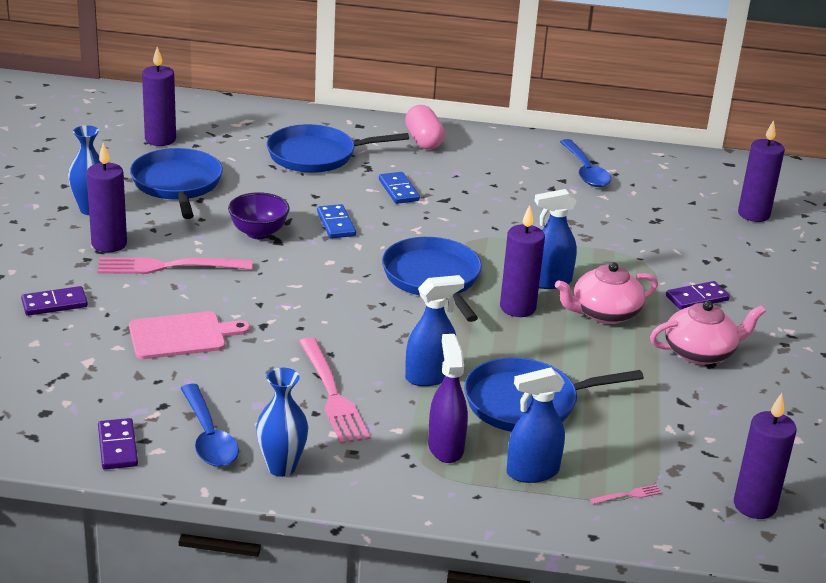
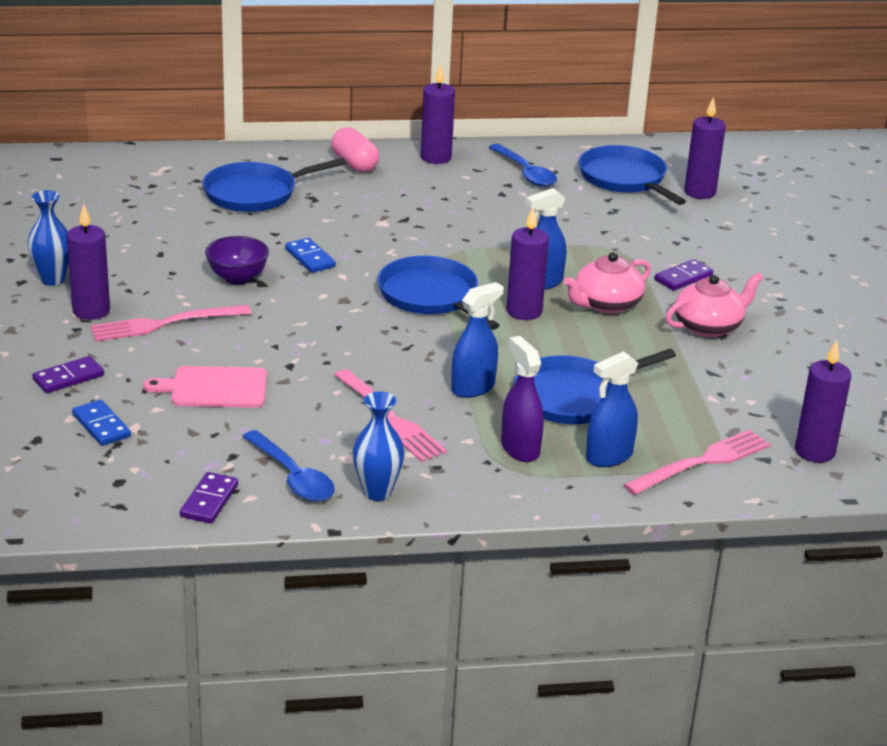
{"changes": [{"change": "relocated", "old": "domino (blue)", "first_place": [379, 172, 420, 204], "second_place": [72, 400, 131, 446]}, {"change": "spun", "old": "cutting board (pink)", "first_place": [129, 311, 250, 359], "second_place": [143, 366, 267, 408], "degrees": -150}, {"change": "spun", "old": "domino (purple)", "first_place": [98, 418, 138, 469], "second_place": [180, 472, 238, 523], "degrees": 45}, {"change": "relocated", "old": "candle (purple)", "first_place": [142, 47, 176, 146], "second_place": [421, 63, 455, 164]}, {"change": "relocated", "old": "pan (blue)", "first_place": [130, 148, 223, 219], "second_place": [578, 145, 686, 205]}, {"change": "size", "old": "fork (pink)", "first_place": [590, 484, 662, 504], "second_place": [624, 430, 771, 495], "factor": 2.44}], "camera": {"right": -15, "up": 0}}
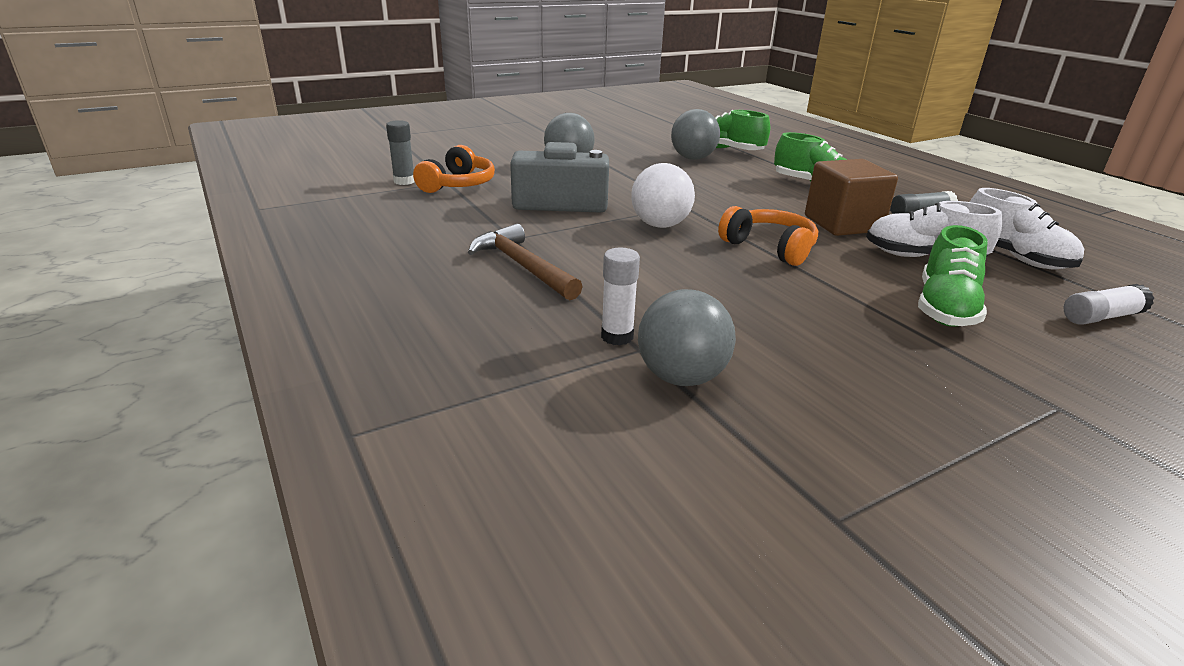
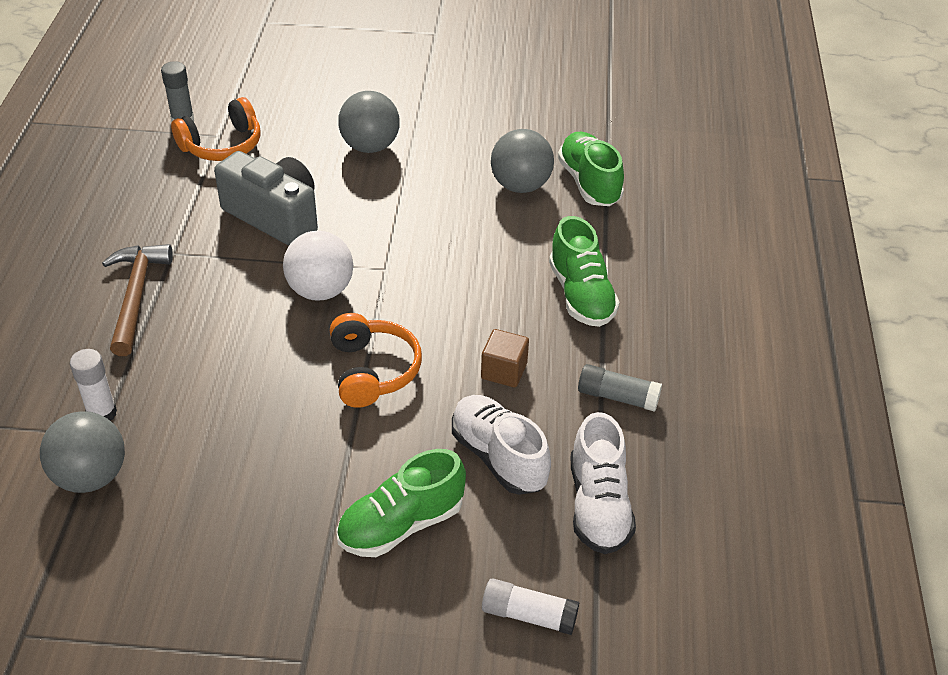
{"changes": [{"change": "size", "old": "cube (brown)", "first_place": [805, 159, 898, 236], "second_place": [481, 329, 529, 388], "factor": 0.55}], "camera": {"right": 35, "up": 15}}
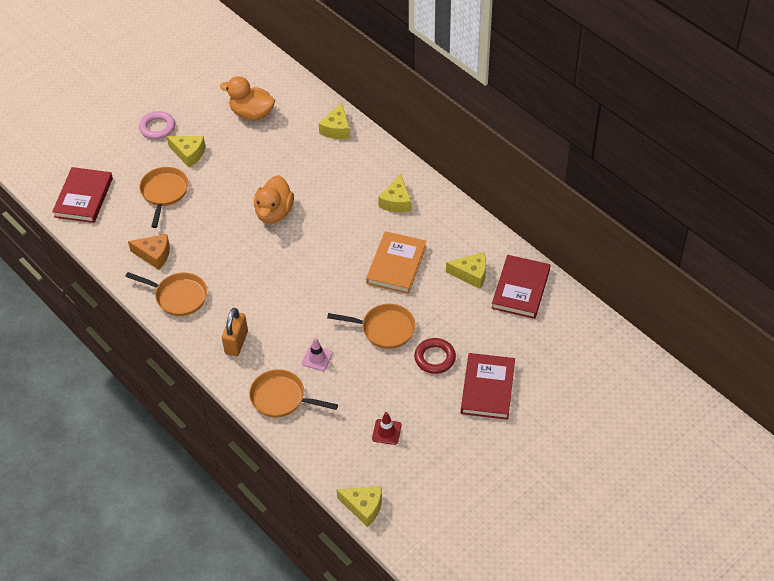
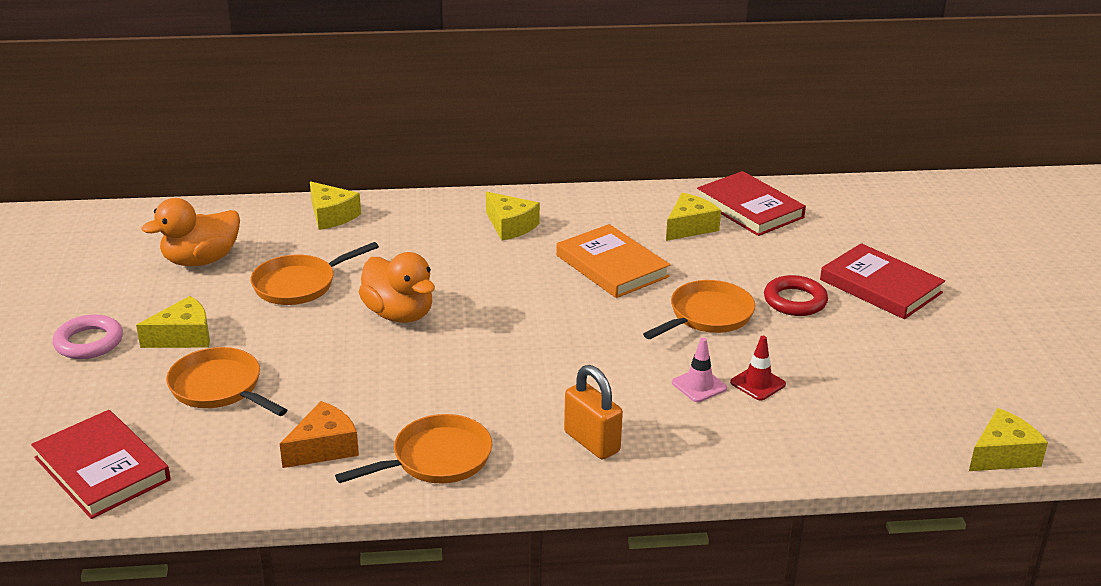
{"changes": [{"change": "relocated", "old": "pan (orange)", "first_place": [249, 369, 338, 417], "second_place": [250, 242, 379, 305]}, {"change": "relocated", "old": "traffic cone (red)", "first_place": [372, 412, 401, 445], "second_place": [730, 336, 786, 401]}], "camera": {"right": -55, "up": -20}}
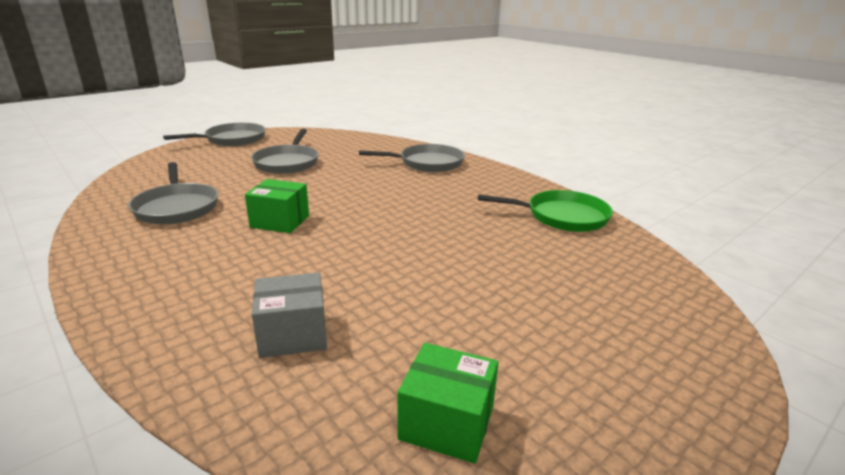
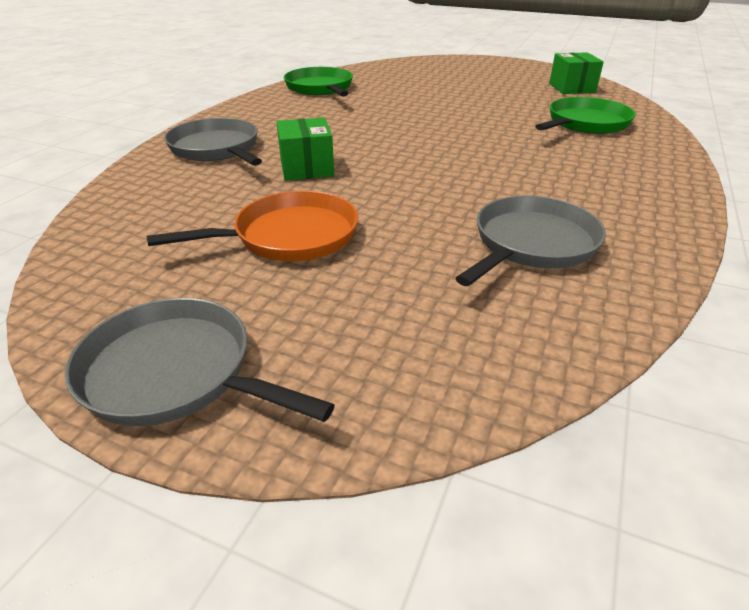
{"changes": [{"change": "colour", "old": "pan (grey)", "new": "pan (orange)", "first_place": [251, 129, 319, 174], "second_place": [147, 191, 358, 261]}, {"change": "relocated", "old": "box (green)", "first_place": [245, 179, 309, 233], "second_place": [277, 118, 334, 181]}, {"change": "exchanged", "old": "box (grey)", "new": "pan (green)", "first_place": [252, 273, 327, 358], "second_place": [536, 97, 636, 134]}], "camera": {"right": -115, "up": 10}}
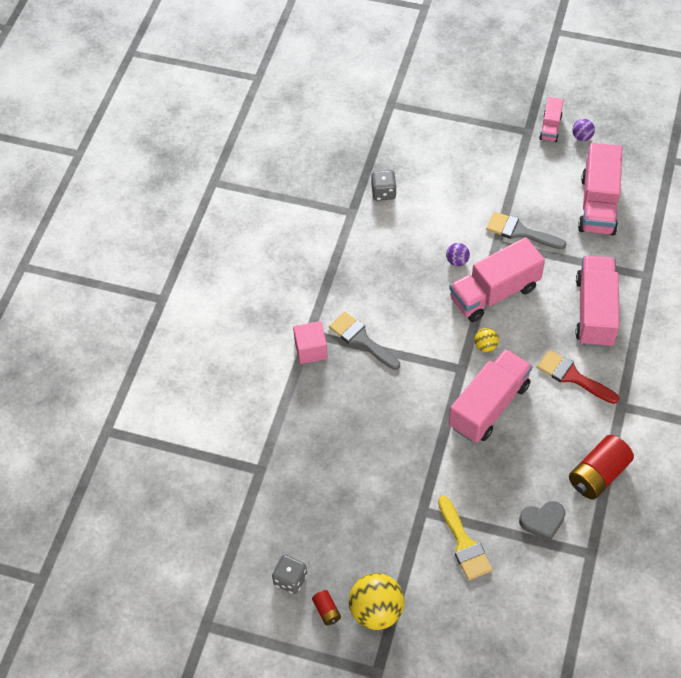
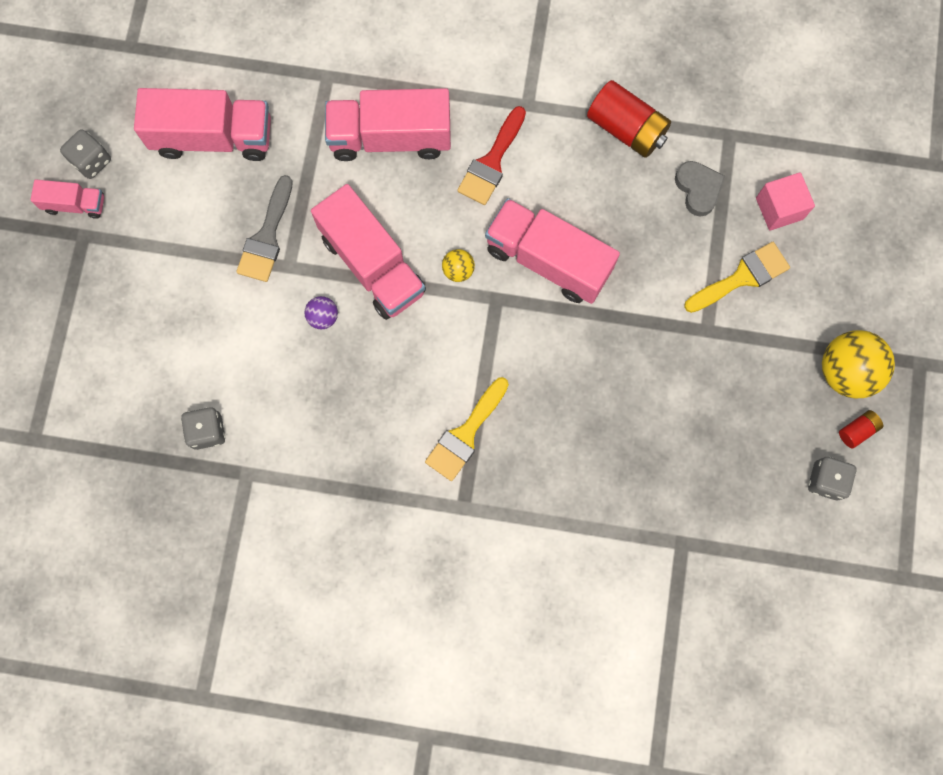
{"changes": [{"change": "exchanged", "old": "ball (purple)", "new": "dice (grey)", "first_place": [572, 119, 595, 141], "second_place": [60, 129, 111, 179]}, {"change": "colour", "old": "brush (grey)", "new": "brush (yellow)", "first_place": [329, 311, 400, 370], "second_place": [425, 377, 509, 481]}, {"change": "relocated", "old": "cube (pink)", "first_place": [293, 321, 328, 364], "second_place": [756, 172, 815, 230]}], "camera": {"right": -100, "up": 20}}
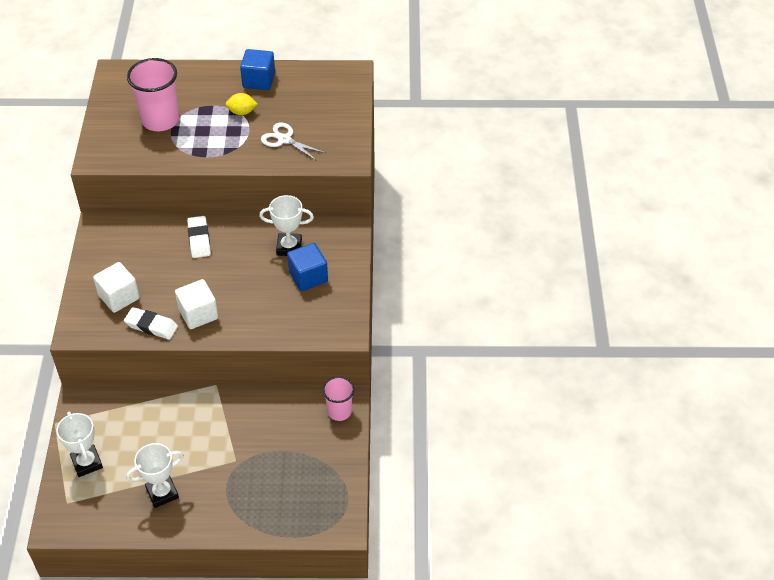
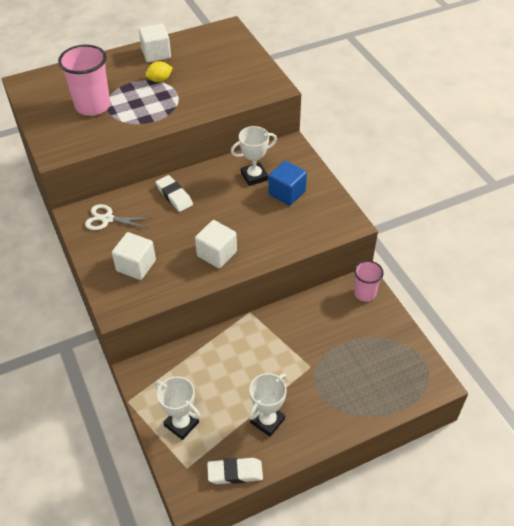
{"changes": [{"change": "relocated", "old": "scissors (white)", "first_place": [261, 122, 325, 161], "second_place": [85, 204, 152, 230]}, {"change": "colour", "old": "cube (blue)", "new": "cube (white)", "first_place": [240, 49, 275, 90], "second_place": [139, 24, 171, 62]}, {"change": "relocated", "old": "eraser (white)", "first_place": [124, 307, 178, 340], "second_place": [207, 458, 263, 484]}], "camera": {"right": -25, "up": 0}}
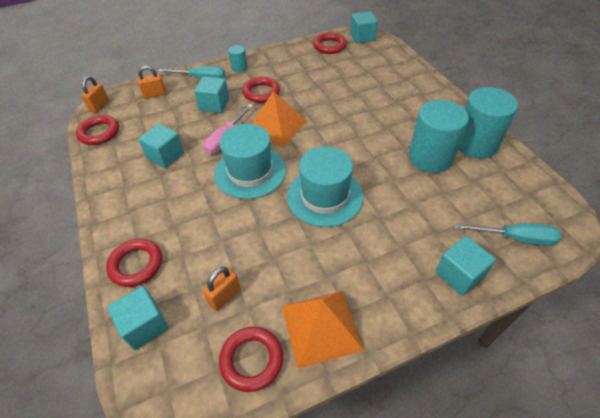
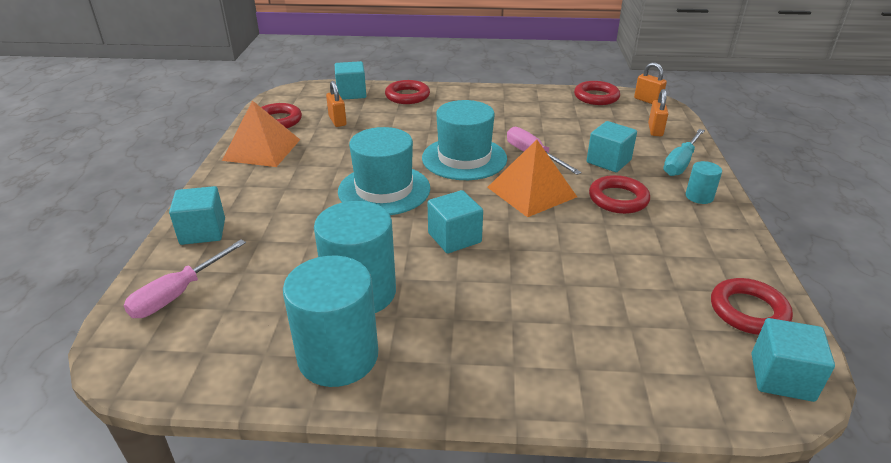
{"changes": [{"change": "colour", "old": "screwdriver (turquoise)", "new": "screwdriver (pink)", "first_place": [454, 223, 561, 246], "second_place": [123, 240, 246, 318]}, {"change": "relocated", "old": "cube (turquoise)", "first_place": [138, 124, 184, 169], "second_place": [428, 190, 483, 254]}], "camera": {"right": 115, "up": -15}}
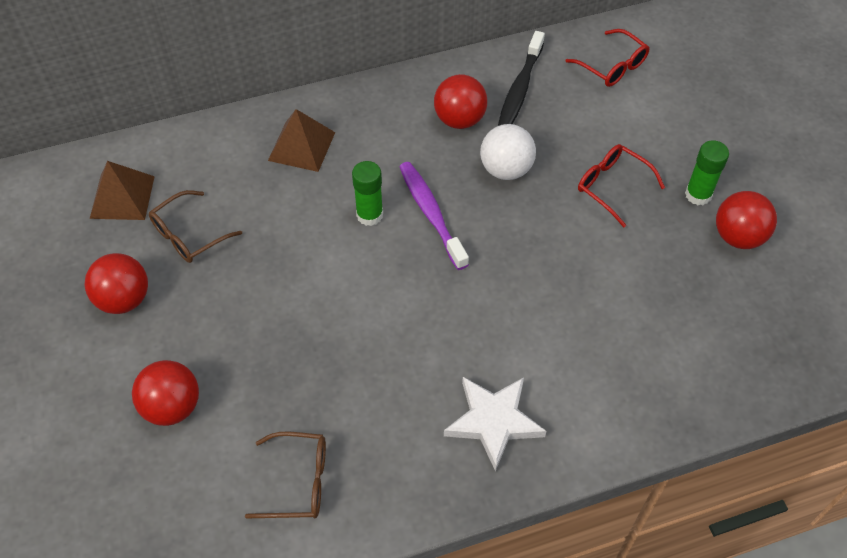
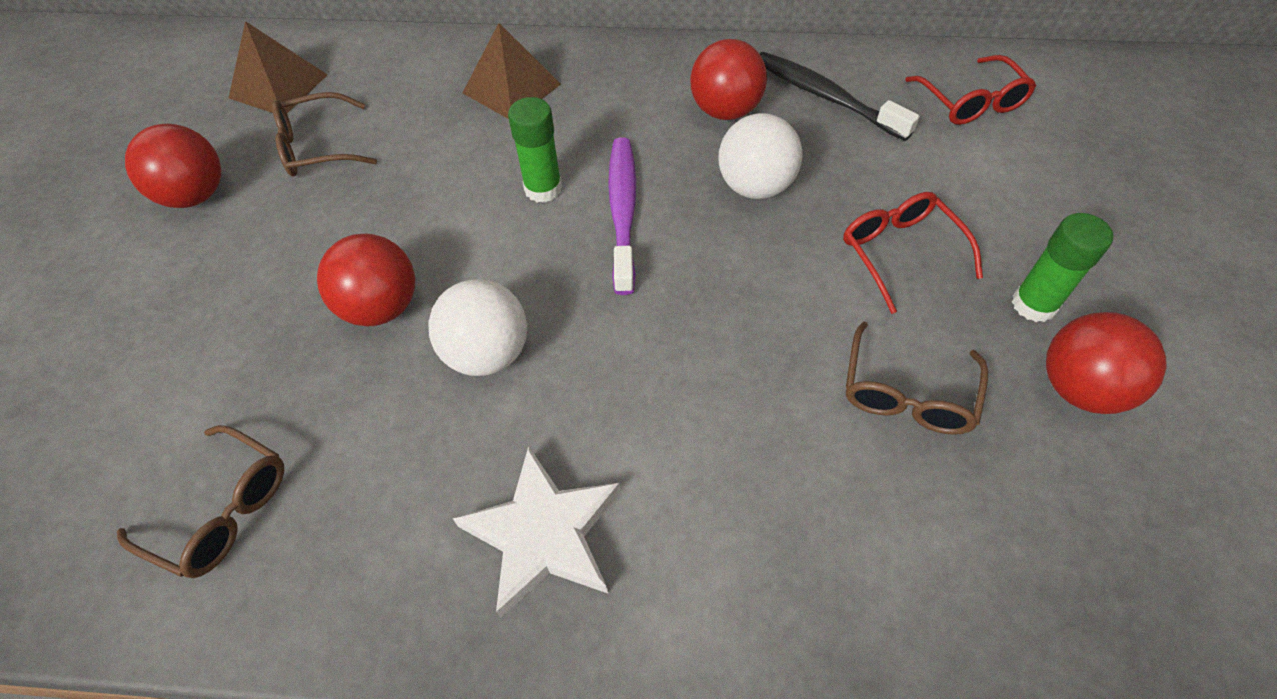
{"changes": [{"change": "relocated", "old": "ball (red)", "first_place": [132, 360, 199, 426], "second_place": [317, 234, 415, 326]}, {"change": "appeared", "new": "ball (white)", "second_place": [428, 279, 527, 376]}, {"change": "spun", "old": "toothbrush (black)", "first_place": [498, 31, 545, 126], "second_place": [759, 52, 920, 141], "degrees": 90}, {"change": "appeared", "new": "glasses (brown)", "second_place": [846, 322, 988, 435]}], "camera": {"right": 25, "up": 0}}
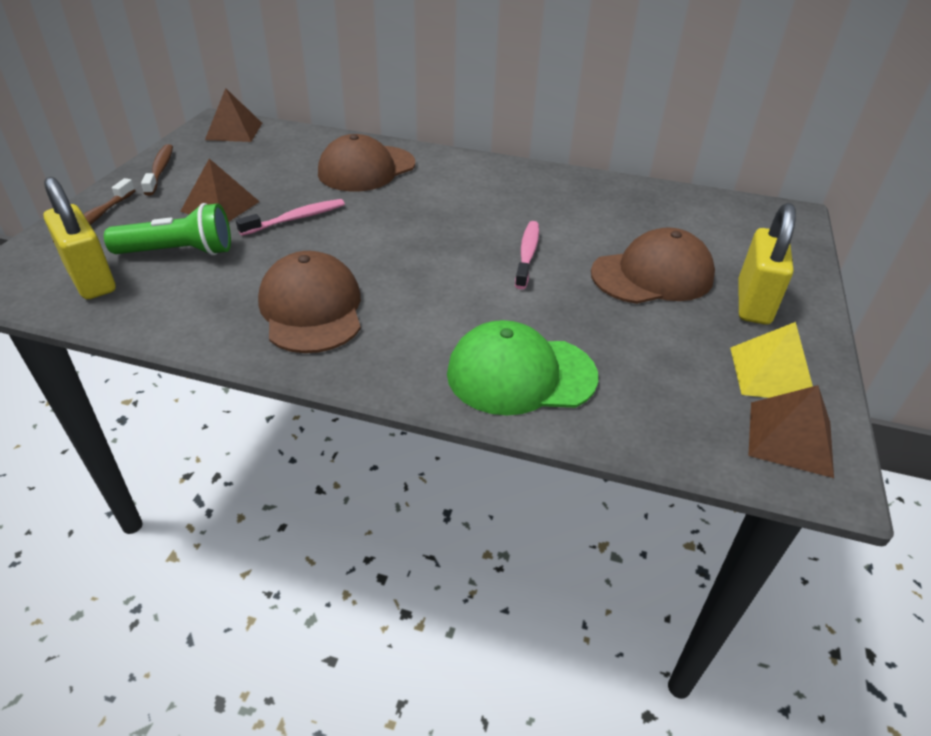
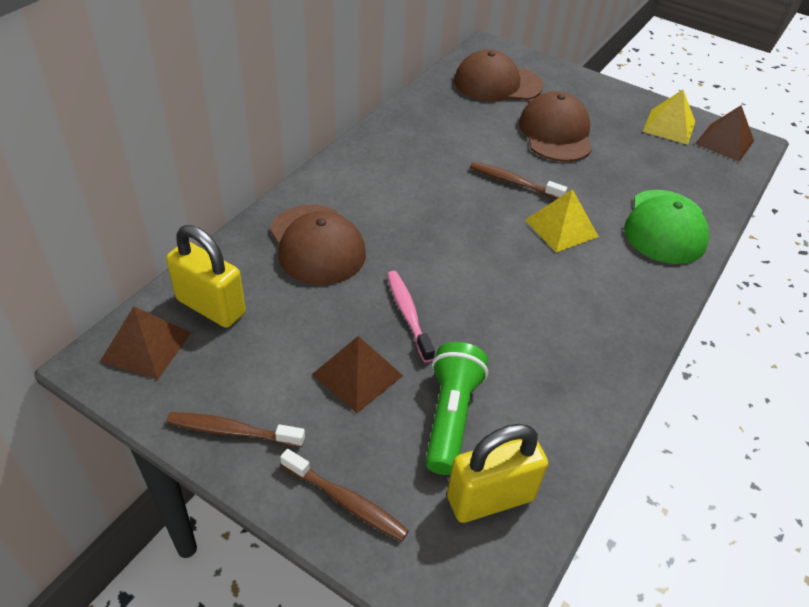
{"changes": [{"change": "relocated", "old": "padlock (yellow)", "first_place": [738, 203, 796, 325], "second_place": [166, 225, 246, 328]}, {"change": "relocated", "old": "cap (brown)", "first_place": [258, 251, 361, 353], "second_place": [454, 50, 543, 101]}, {"change": "colour", "old": "toothbrush (pink)", "new": "toothbrush (brown)", "first_place": [515, 221, 539, 289], "second_place": [470, 162, 567, 199]}, {"change": "appeared", "new": "pyramid (yellow)", "second_place": [525, 189, 599, 253]}], "camera": {"right": -75, "up": 5}}
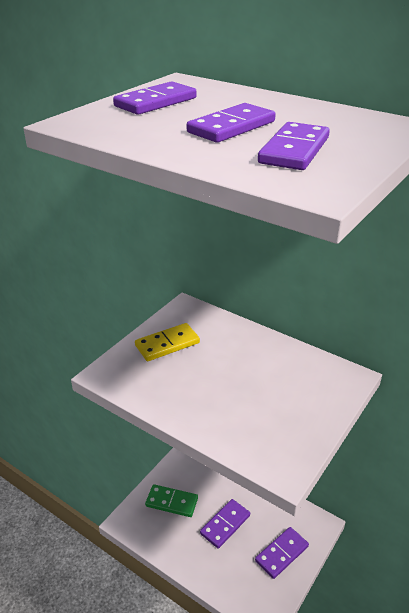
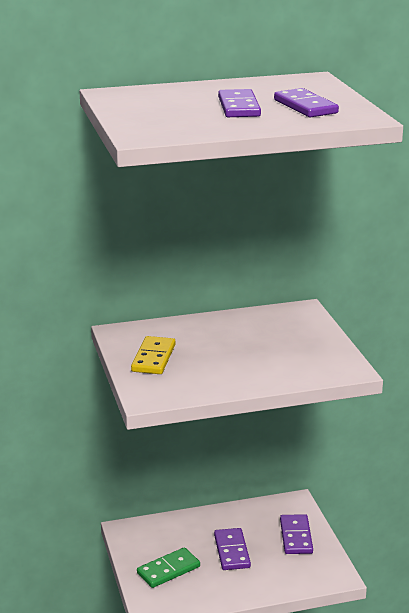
{"changes": [{"change": "missing", "old": "domino (purple)", "first_place": [113, 81, 197, 115]}], "camera": {"right": -50, "up": -10}}
